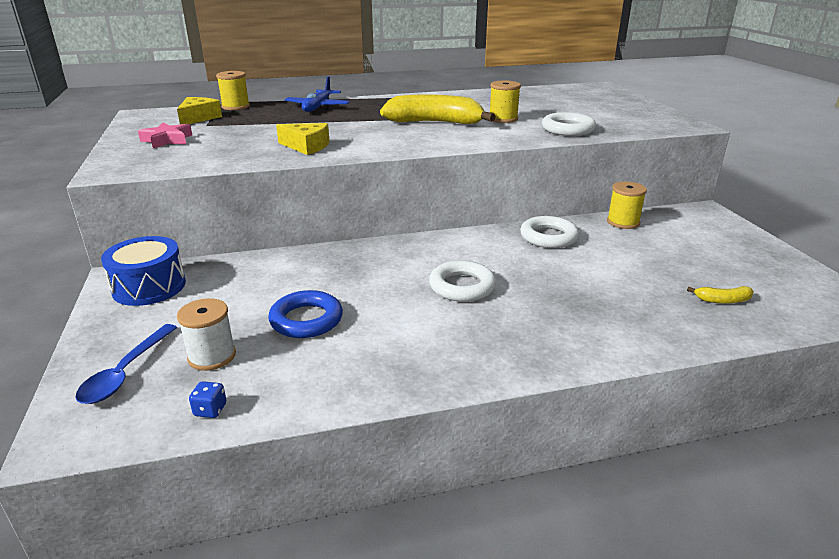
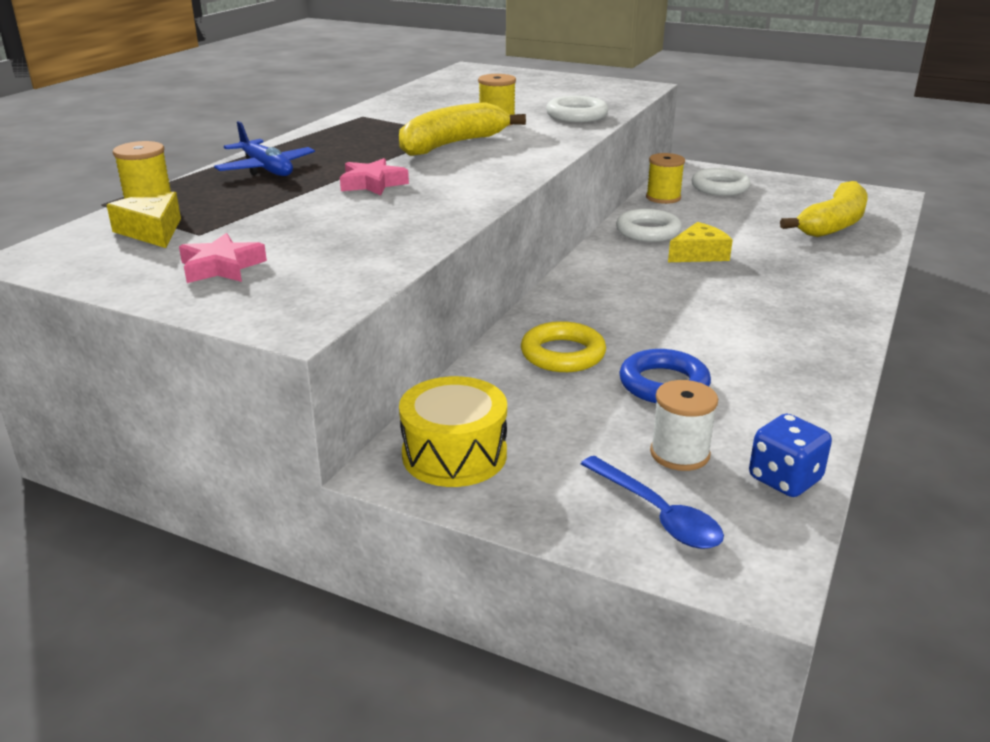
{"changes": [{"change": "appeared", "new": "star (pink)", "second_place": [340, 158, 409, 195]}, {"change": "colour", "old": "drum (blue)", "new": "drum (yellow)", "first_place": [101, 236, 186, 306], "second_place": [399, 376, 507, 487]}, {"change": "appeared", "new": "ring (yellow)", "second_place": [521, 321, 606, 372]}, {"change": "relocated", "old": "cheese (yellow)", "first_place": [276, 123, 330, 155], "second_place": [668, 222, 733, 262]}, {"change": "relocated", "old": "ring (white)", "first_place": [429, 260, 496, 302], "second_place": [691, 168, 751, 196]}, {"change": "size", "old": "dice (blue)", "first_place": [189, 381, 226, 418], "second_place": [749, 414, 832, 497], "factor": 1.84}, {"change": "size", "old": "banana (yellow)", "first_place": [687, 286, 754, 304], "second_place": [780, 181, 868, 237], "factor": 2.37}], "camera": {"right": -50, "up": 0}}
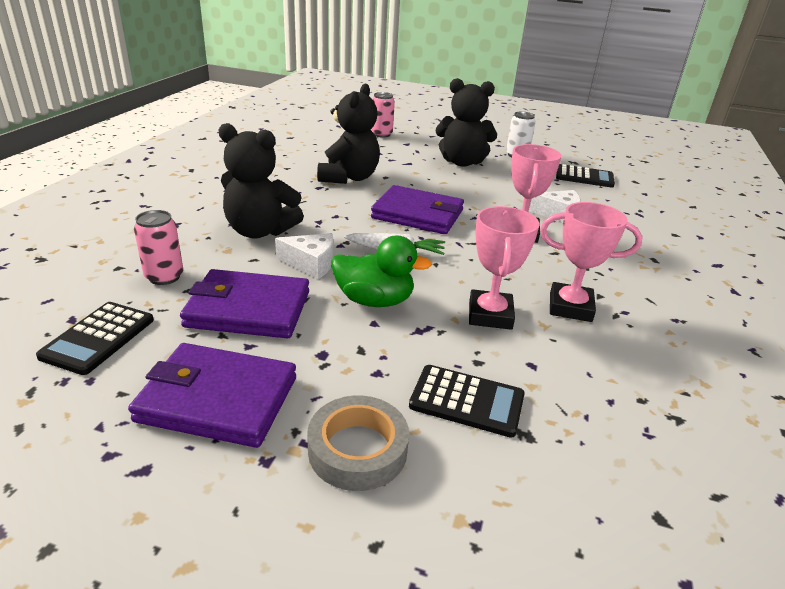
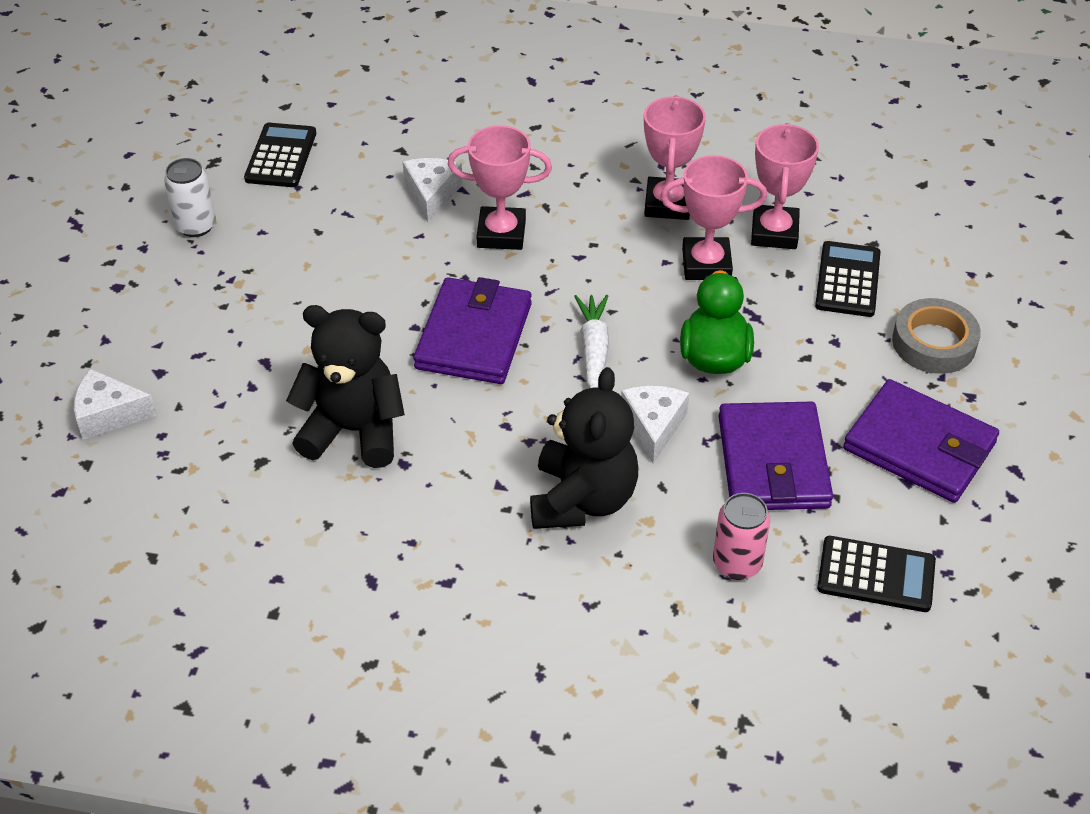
{"changes": [{"change": "exchanged", "old": "can (pink)", "new": "cheese (white)", "first_place": [371, 92, 395, 138], "second_place": [74, 369, 157, 440]}, {"change": "appeared", "new": "trophy (pink)", "second_place": [751, 123, 819, 249]}, {"change": "spun", "old": "wallet (purple)", "first_place": [128, 343, 296, 448], "second_place": [843, 379, 999, 503], "degrees": -60}, {"change": "missing", "old": "teddy bear (black)", "first_place": [435, 78, 497, 167]}], "camera": {"right": -95, "up": 15}}
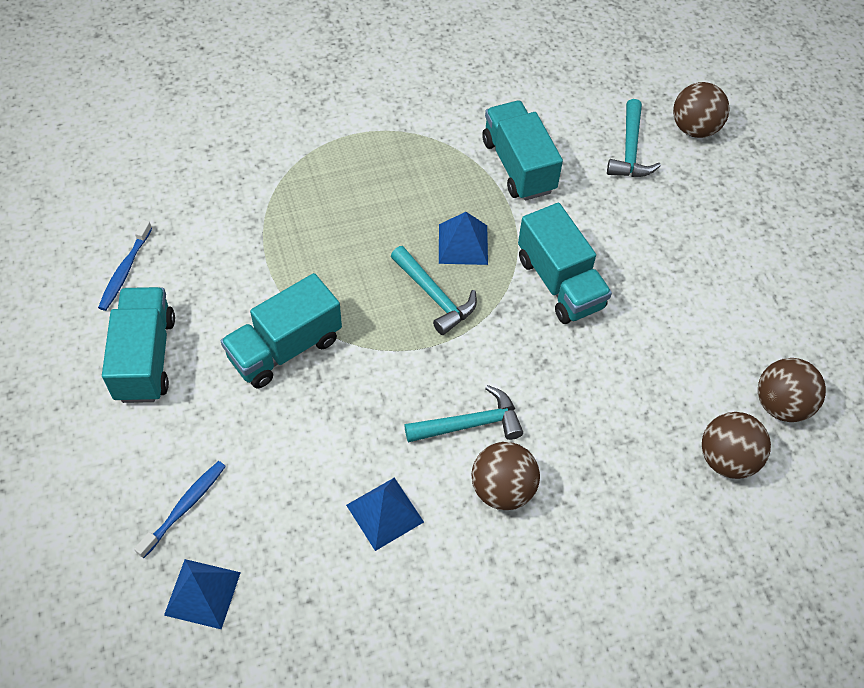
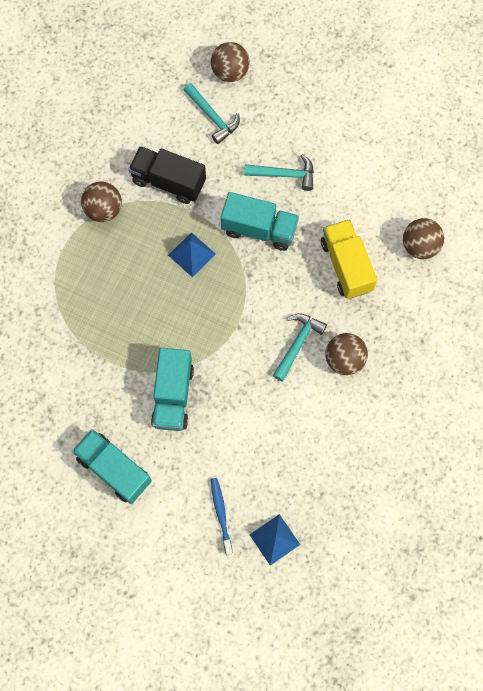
{"changes": [{"change": "relocated", "old": "ball (brown)", "first_place": [758, 358, 826, 422], "second_place": [81, 181, 122, 222]}, {"change": "colour", "old": "truck (turquoise)", "new": "truck (black)", "first_place": [482, 101, 563, 200], "second_place": [128, 146, 206, 204]}, {"change": "relocated", "old": "hammer (turquoise)", "first_place": [391, 246, 477, 335], "second_place": [244, 154, 314, 191]}, {"change": "appeared", "new": "truck (yellow)", "second_place": [321, 219, 377, 299]}, {"change": "missing", "old": "toothbrush (blue)", "first_place": [98, 220, 152, 311]}, {"change": "missing", "old": "pyramid (blue)", "first_place": [346, 477, 424, 551]}], "camera": {"right": -45, "up": 15}}
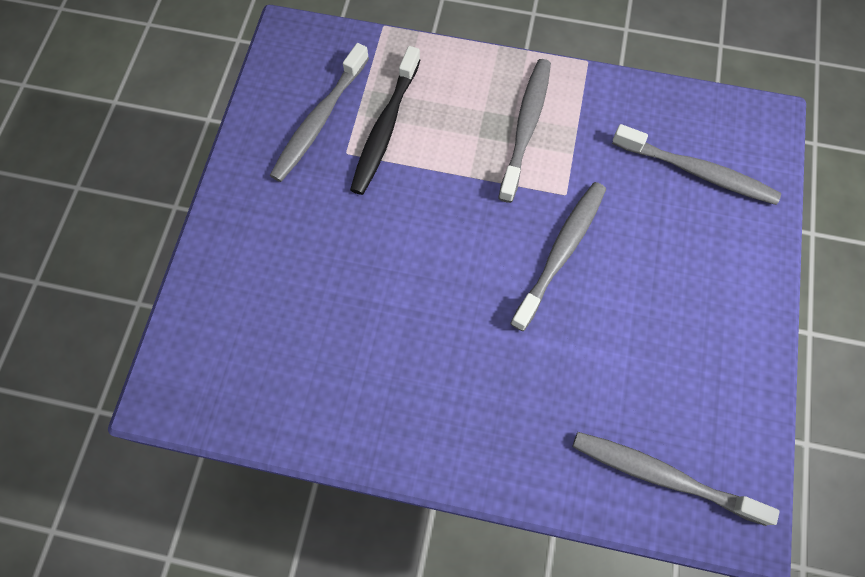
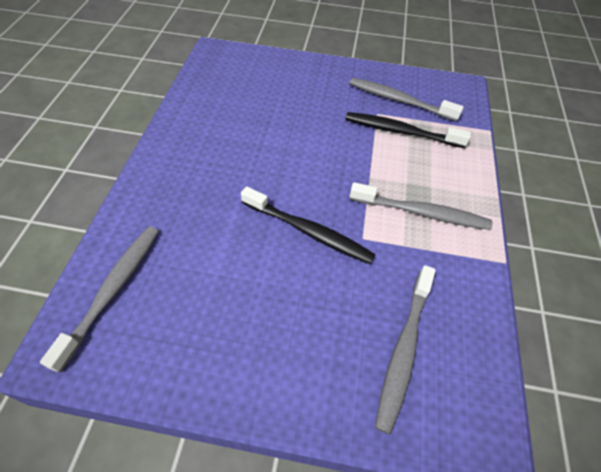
{"changes": [{"change": "colour", "old": "toothbrush (grey)", "new": "toothbrush (black)", "first_place": [510, 182, 606, 331], "second_place": [241, 186, 375, 264]}], "camera": {"right": 85, "up": -15}}
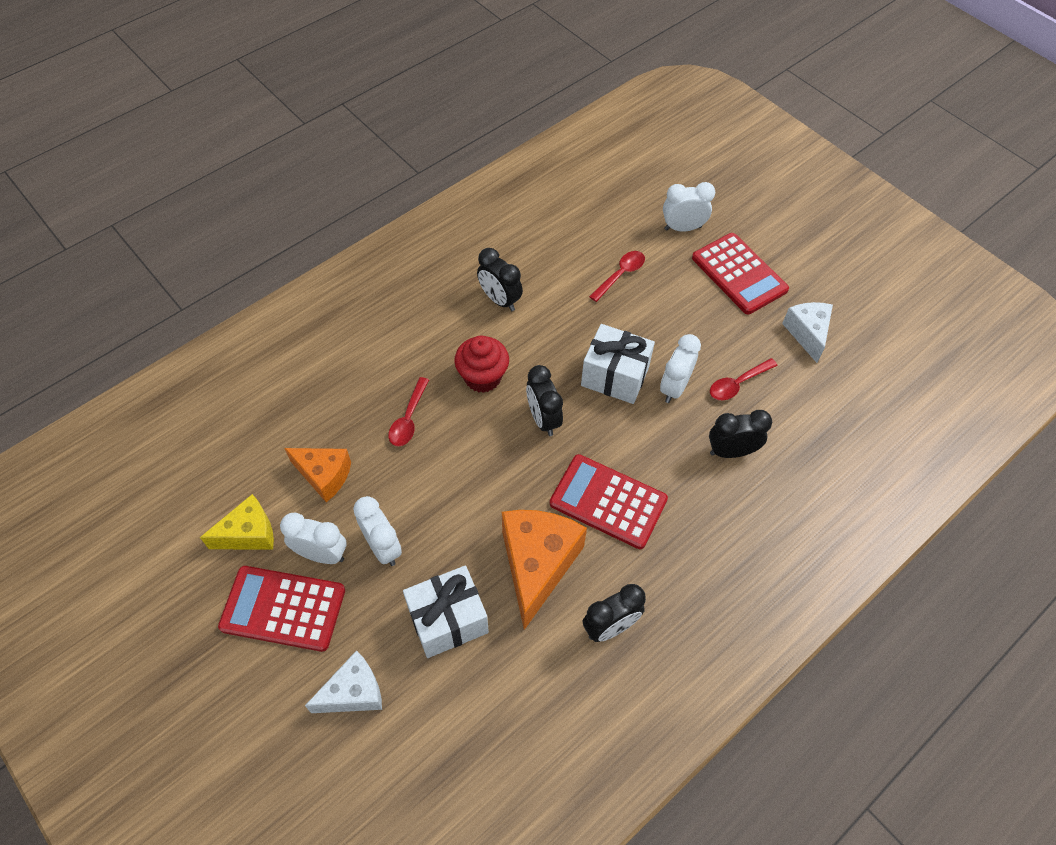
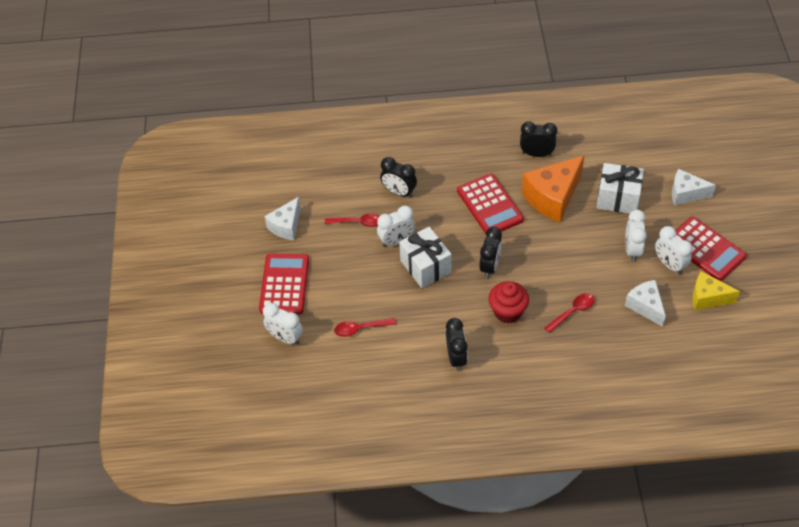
{"changes": [{"change": "colour", "old": "cheese (orange)", "new": "cheese (white)", "first_place": [284, 448, 351, 502], "second_place": [625, 280, 666, 327]}], "camera": {"right": -140, "up": -5}}
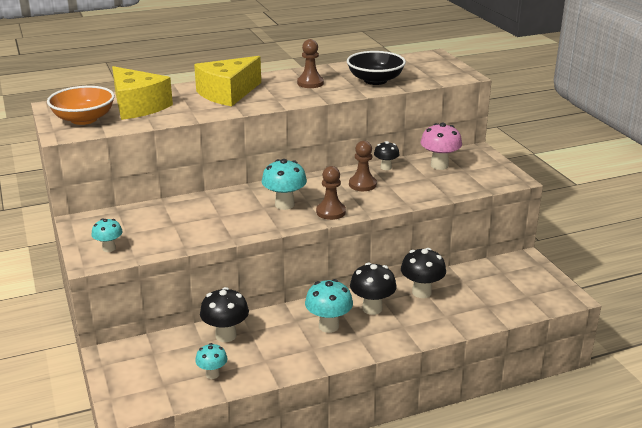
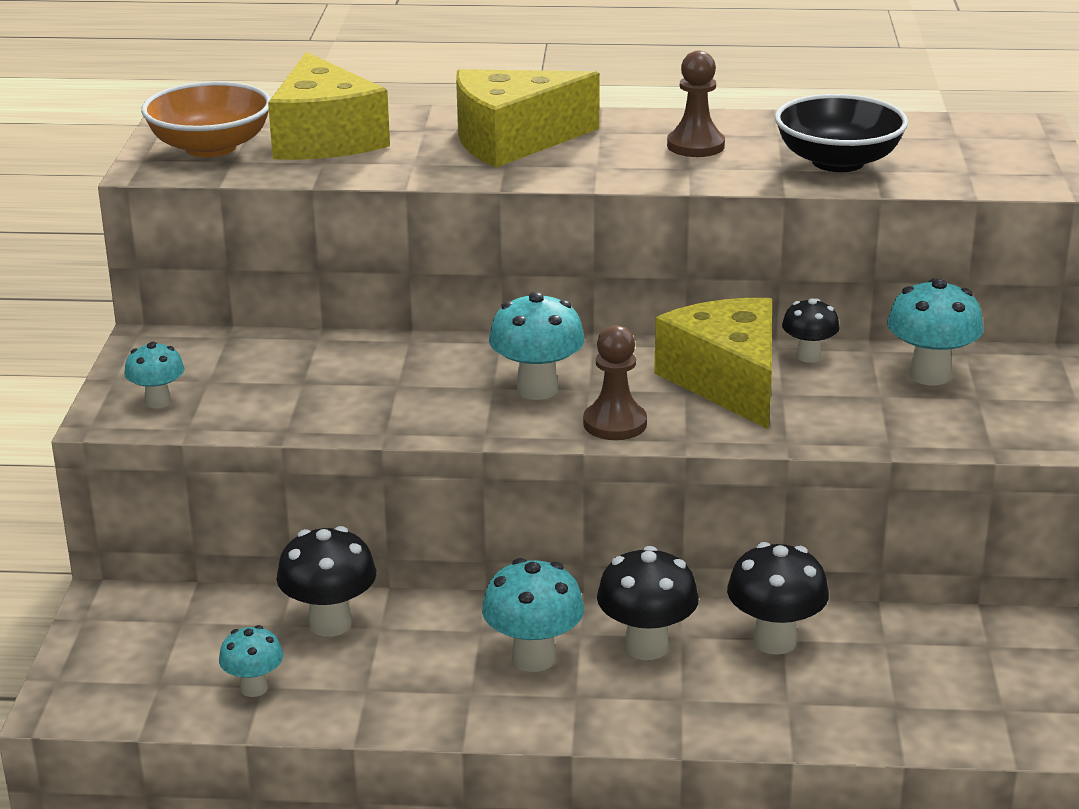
{"changes": [{"change": "exchanged", "old": "pawn (brown)", "new": "cheese (yellow)", "first_place": [349, 141, 377, 191], "second_place": [654, 298, 772, 430]}, {"change": "colour", "old": "mushroom (pink)", "new": "mushroom (turquoise)", "first_place": [421, 123, 462, 170], "second_place": [887, 278, 984, 385]}], "camera": {"right": 25, "up": 0}}
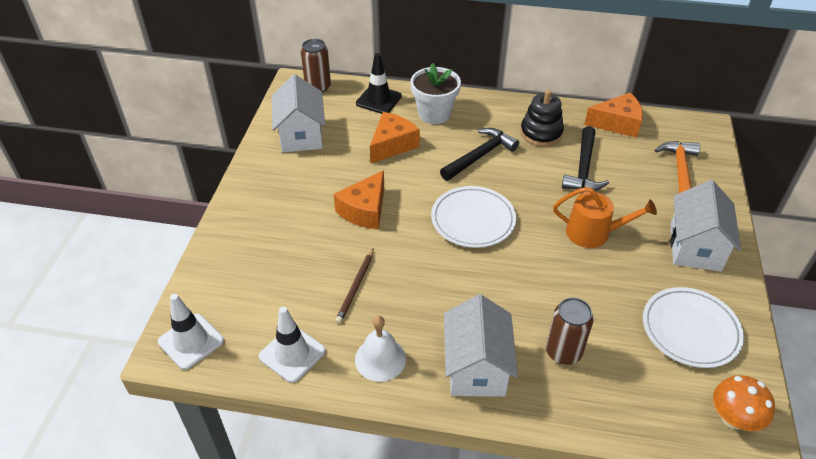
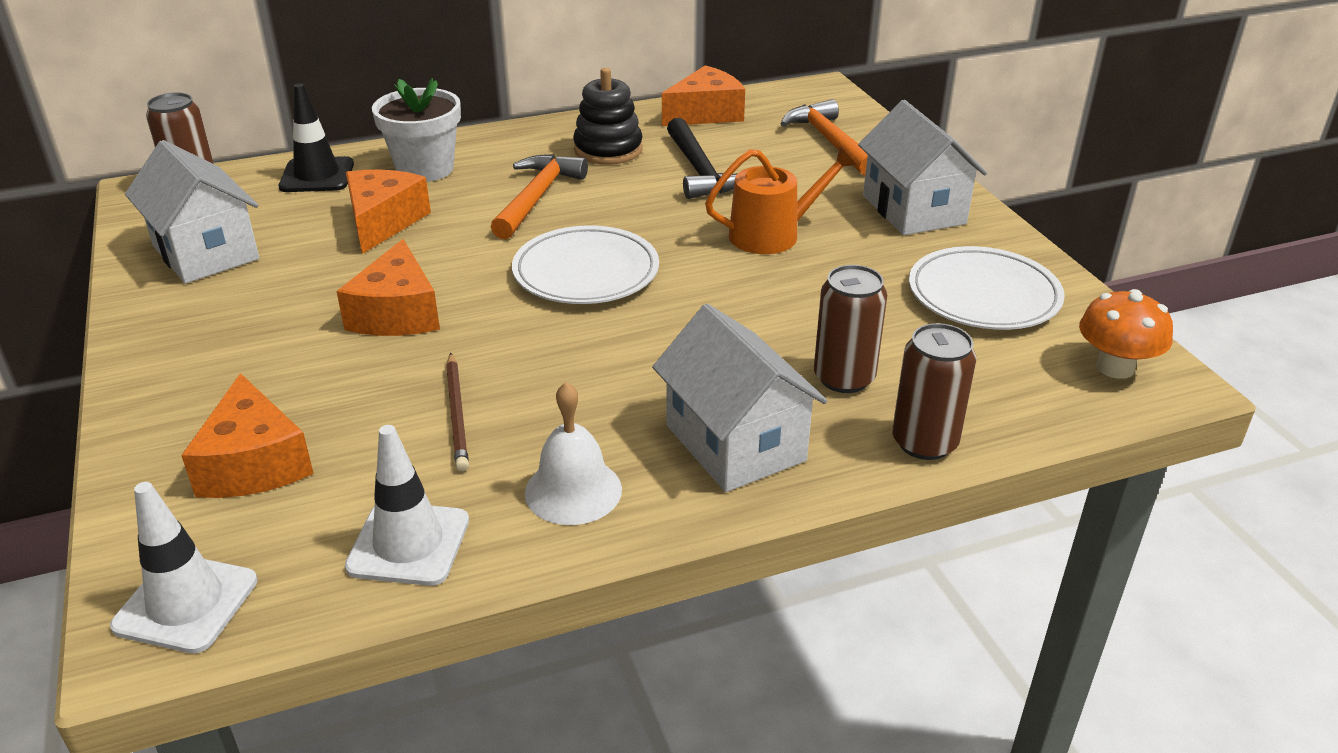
{"changes": [{"change": "appeared", "new": "cheese (orange)", "second_place": [181, 373, 314, 498]}, {"change": "colour", "old": "hammer (black)", "new": "hammer (orange)", "first_place": [440, 128, 519, 181], "second_place": [491, 154, 588, 239]}, {"change": "appeared", "new": "can (brown)", "second_place": [892, 323, 977, 460]}], "camera": {"right": -30, "up": -10}}
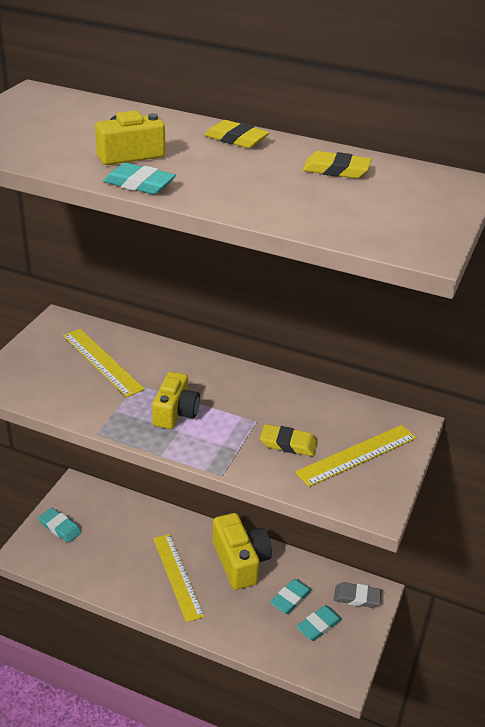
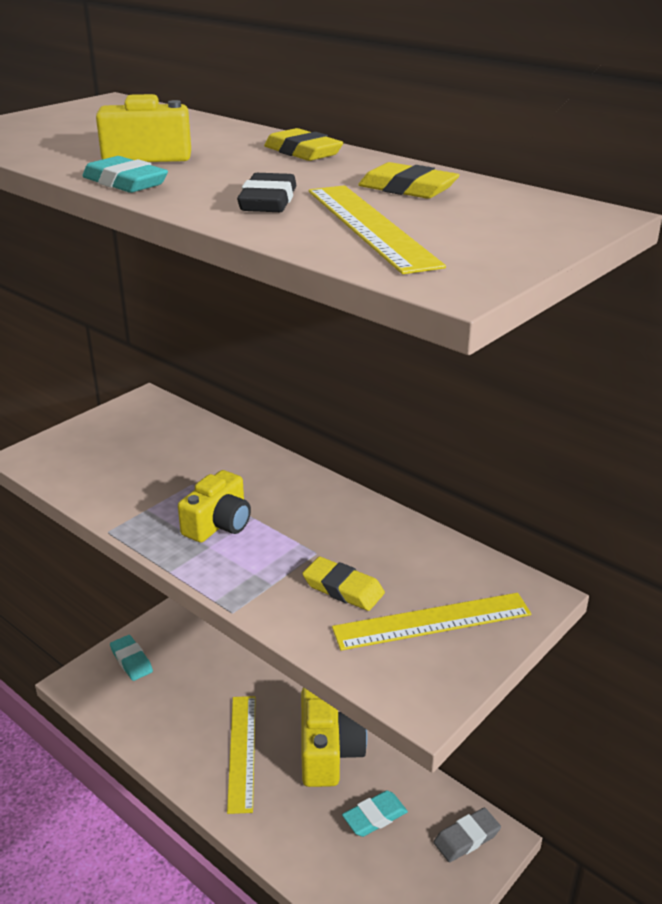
{"changes": [{"change": "appeared", "new": "eraser (black)", "second_place": [237, 173, 296, 212]}, {"change": "relocated", "old": "ruler (yellow)", "first_place": [63, 329, 145, 397], "second_place": [309, 185, 446, 274]}, {"change": "spun", "old": "eraser (grey)", "first_place": [334, 582, 382, 608], "second_place": [433, 807, 501, 863], "degrees": -60}, {"change": "missing", "old": "eraser (turquoise)", "first_place": [296, 605, 342, 641]}], "camera": {"right": 20, "up": -5}}
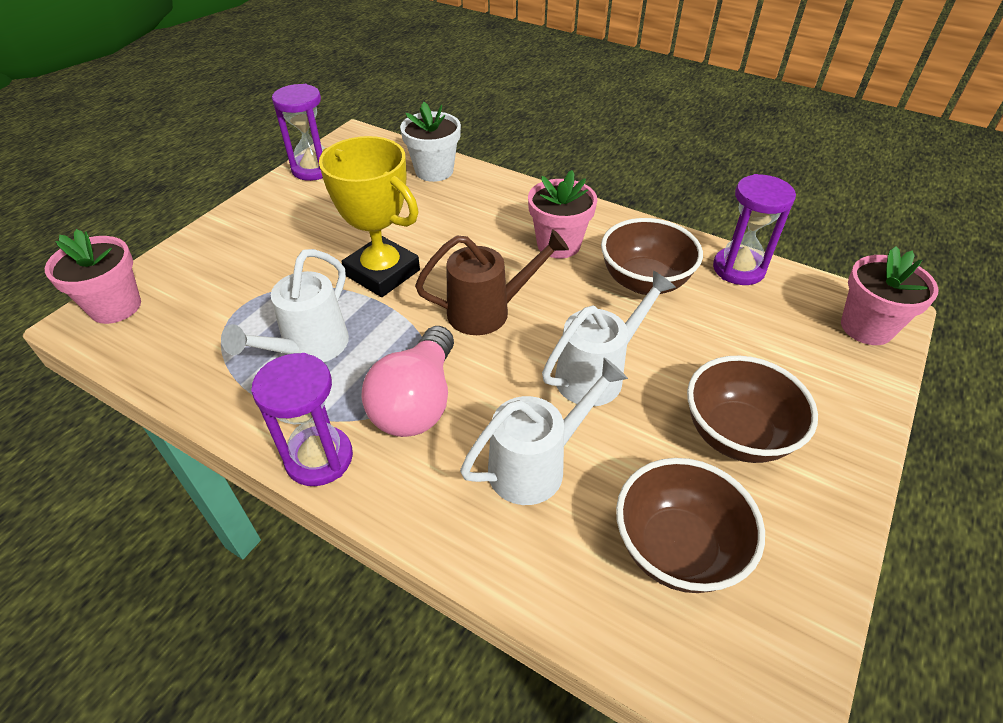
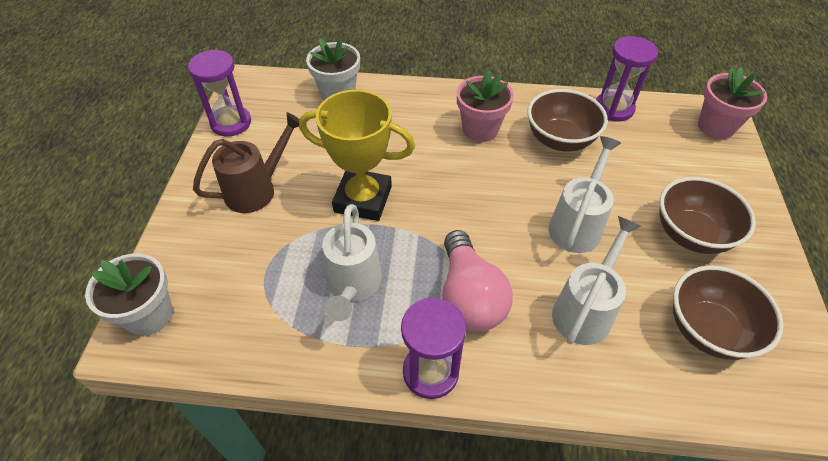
{"changes": [{"change": "colour", "old": "flower pot (pink)", "new": "flower pot (white)", "first_place": [45, 229, 141, 324], "second_place": [85, 253, 173, 336]}, {"change": "relocated", "old": "watering can (brown)", "first_place": [415, 229, 569, 335], "second_place": [193, 112, 299, 213]}], "camera": {"right": -25, "up": 5}}
